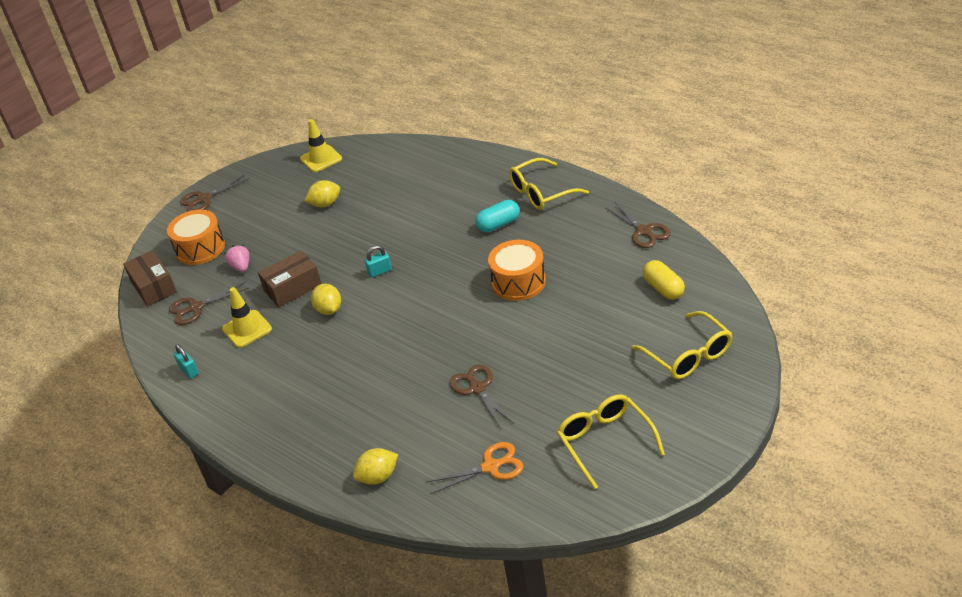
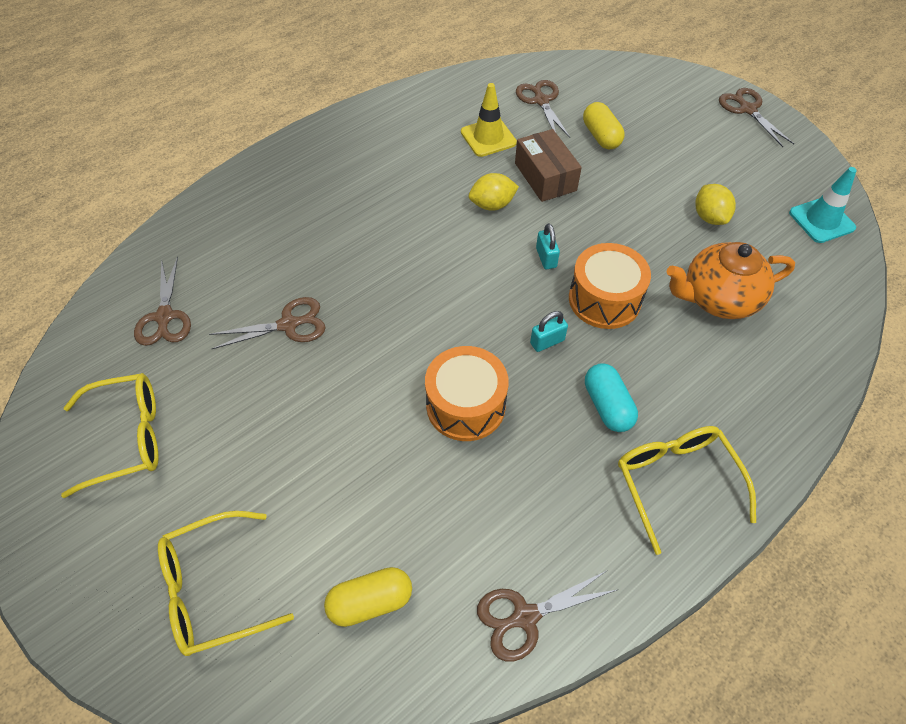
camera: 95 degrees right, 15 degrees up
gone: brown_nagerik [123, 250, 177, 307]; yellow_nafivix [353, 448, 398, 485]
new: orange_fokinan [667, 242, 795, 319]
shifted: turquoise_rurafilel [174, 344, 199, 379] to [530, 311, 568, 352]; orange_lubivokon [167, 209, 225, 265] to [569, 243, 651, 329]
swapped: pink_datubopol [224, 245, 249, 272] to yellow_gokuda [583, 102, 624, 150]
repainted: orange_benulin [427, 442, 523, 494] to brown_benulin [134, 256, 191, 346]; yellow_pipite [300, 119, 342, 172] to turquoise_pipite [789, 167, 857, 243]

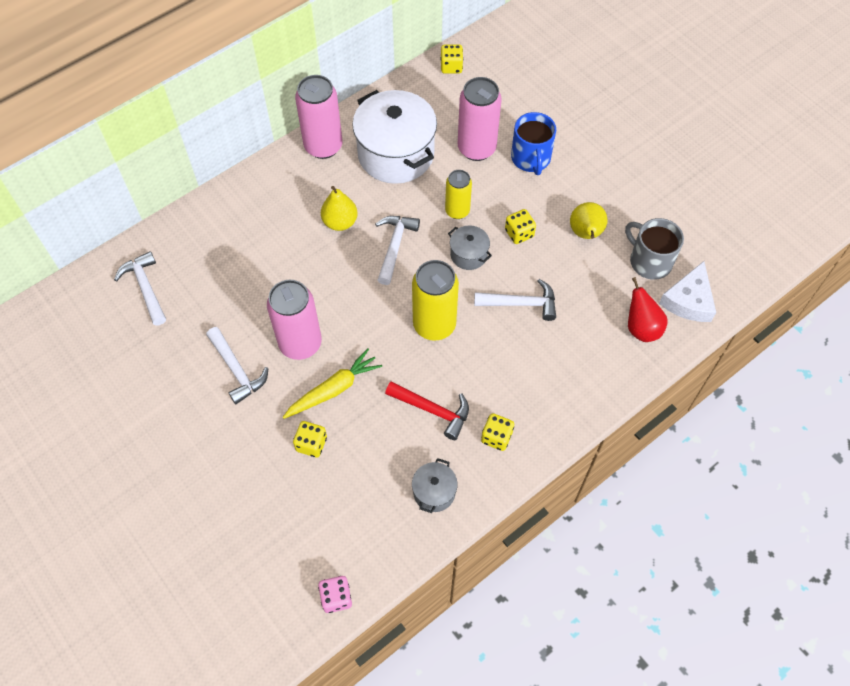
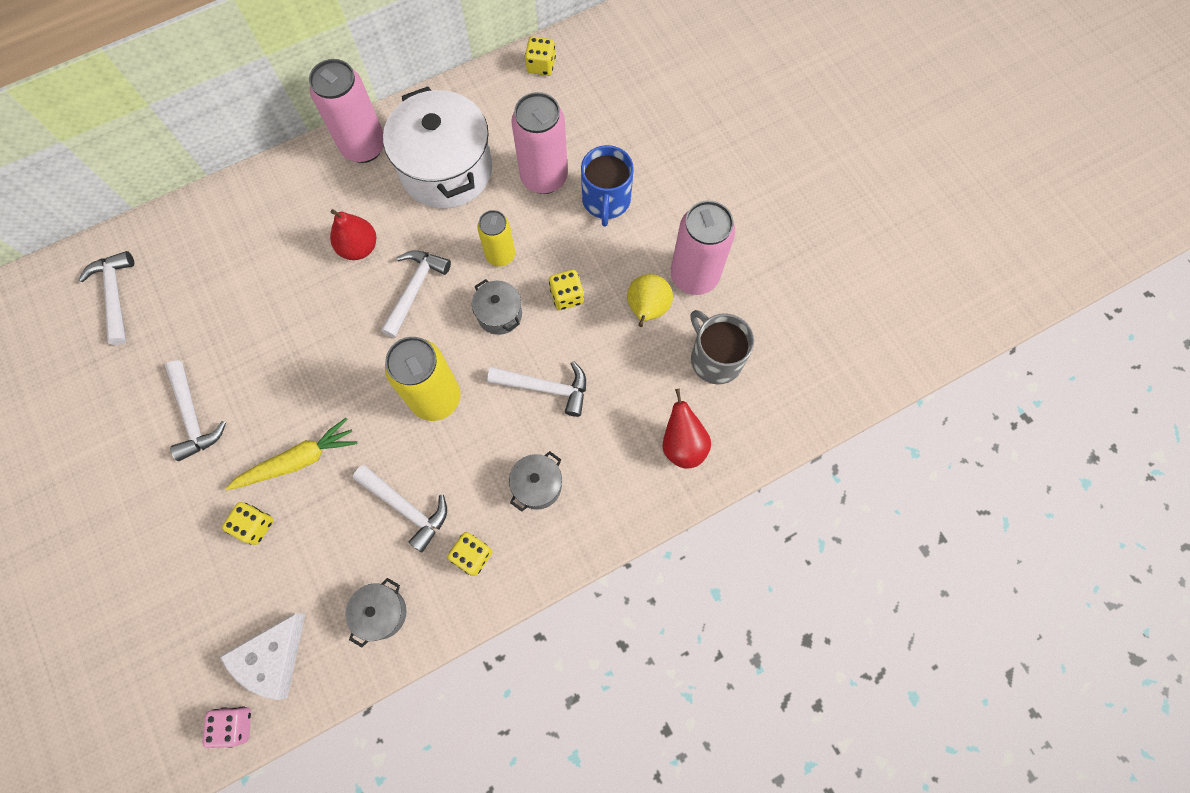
camera: 10 degrees right, 10 degrees up
new: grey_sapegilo [509, 451, 562, 512]
shifted: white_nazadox [659, 261, 716, 322] to [220, 613, 305, 700]; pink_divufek [267, 280, 322, 360] to [671, 201, 735, 295]
repainted: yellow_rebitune [321, 186, 358, 231] to red_rebitune [330, 209, 376, 260]; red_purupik [385, 381, 469, 440] to white_purupik [353, 465, 447, 552]

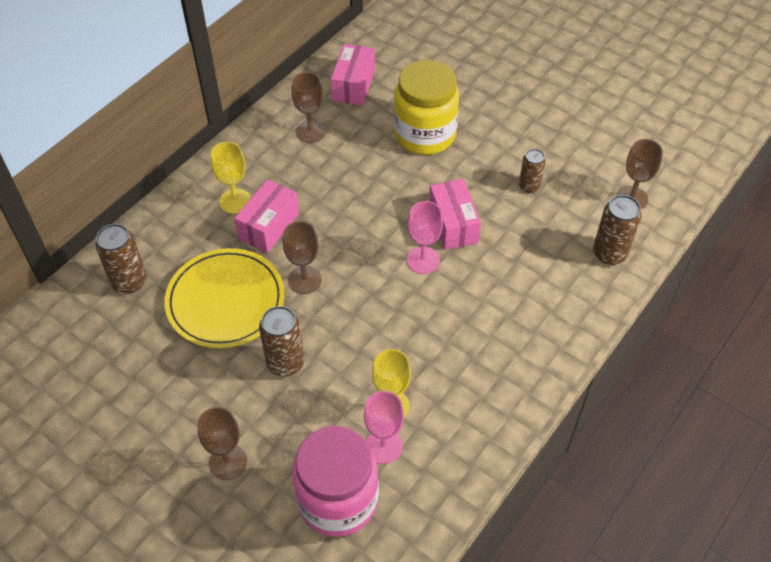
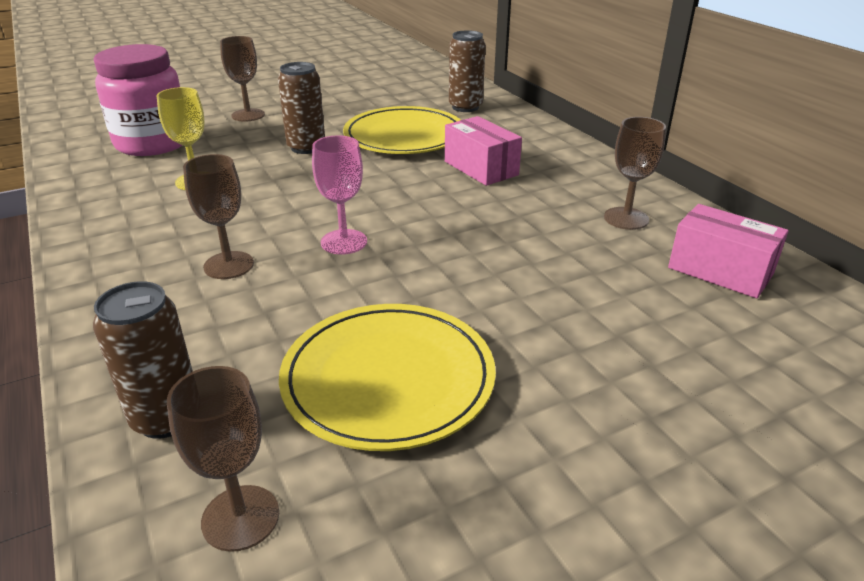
camera: 115 degrees right, 20 degrees down
gone: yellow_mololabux [211, 142, 251, 214]; pink_mololabux [364, 391, 404, 464]; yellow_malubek [393, 60, 459, 155]; pink_nagerik [429, 179, 481, 250]
shifted: brown_mololabux [283, 221, 322, 294] to [183, 154, 254, 279]
swapped: brown_divufek [519, 149, 546, 193] to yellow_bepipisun [279, 304, 496, 451]

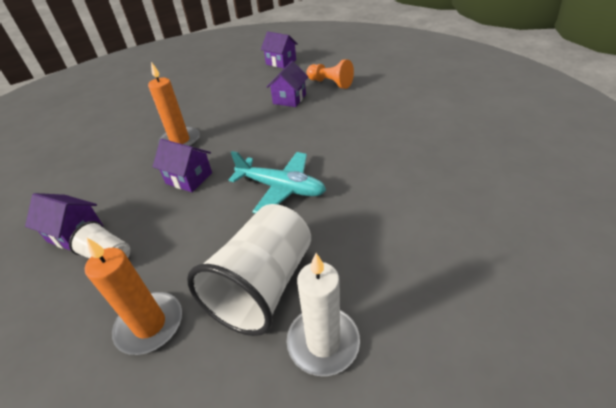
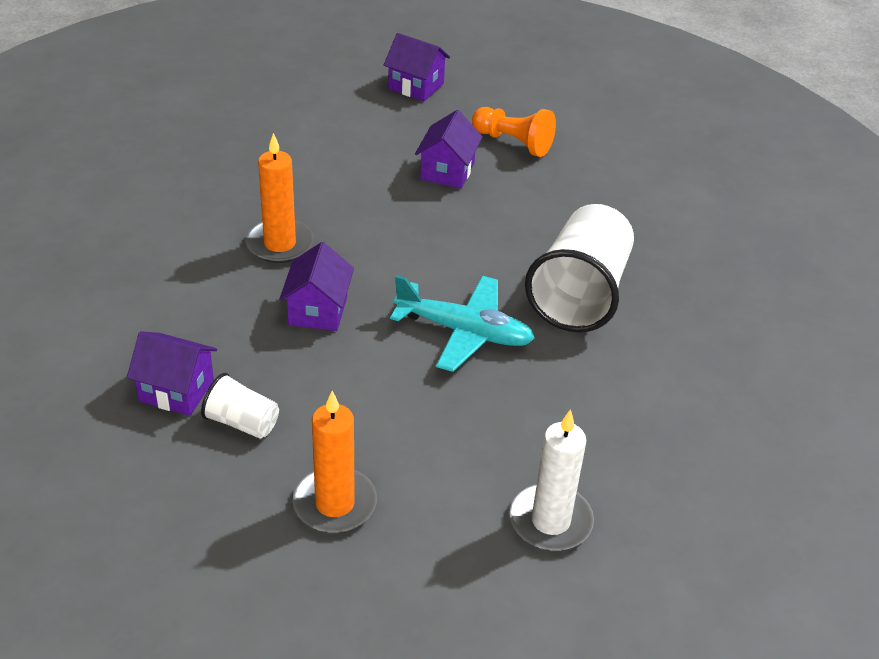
camera: 10 degrees left, 0 degrees up
shifted: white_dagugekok [187, 204, 311, 336] to [525, 204, 634, 332]
rotated: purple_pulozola [153, 139, 212, 192] = [279, 242, 354, 331] 75 degrees clockwise

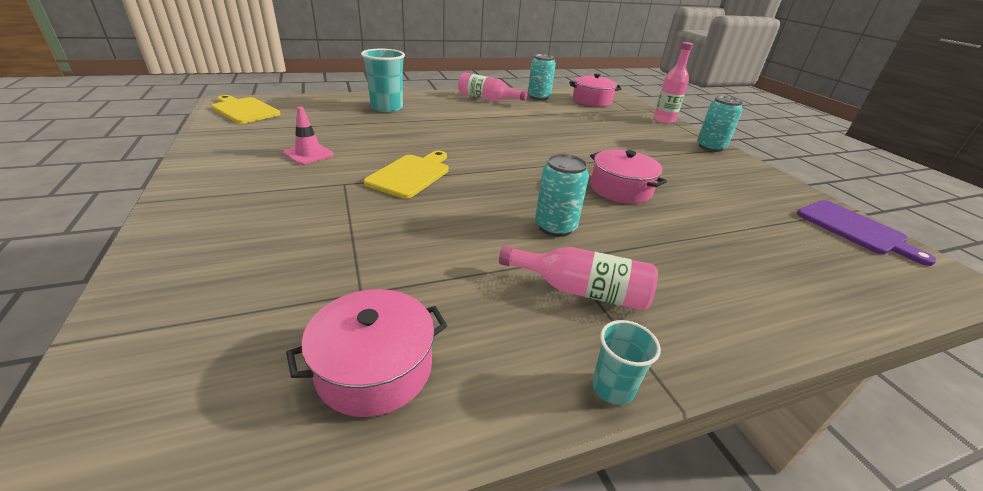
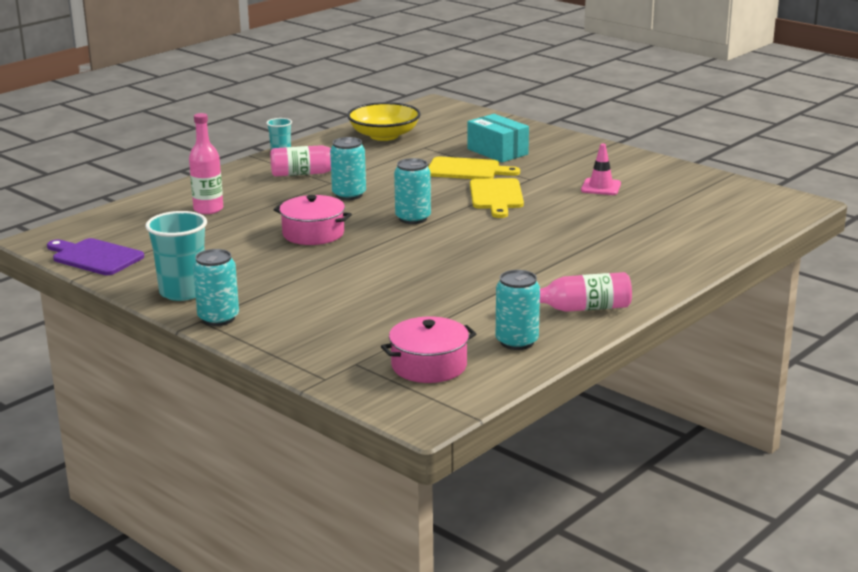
camera: 155 degrees right, 10 degrees down
new: turquoise_divufek [394, 158, 431, 224]; turquoise_nagerik [468, 114, 529, 162]
shifted: turquoise_dagugekok [361, 49, 405, 112] to [146, 211, 207, 301]; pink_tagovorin [654, 42, 693, 124] to [189, 113, 223, 214]; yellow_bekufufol [212, 95, 280, 124] to [428, 157, 520, 179]
swapped: pink_sapegilo [286, 289, 447, 417] to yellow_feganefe [347, 102, 421, 141]

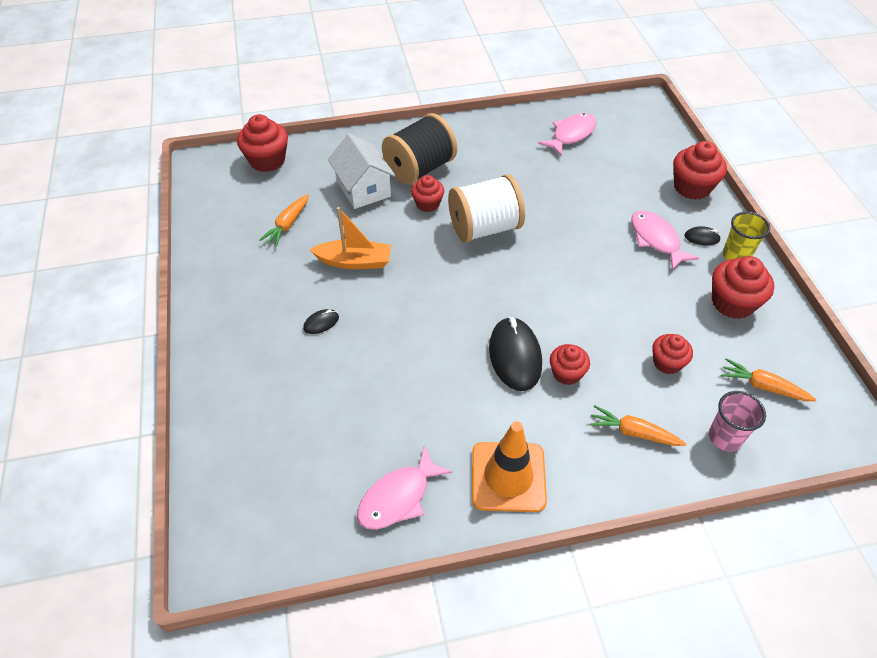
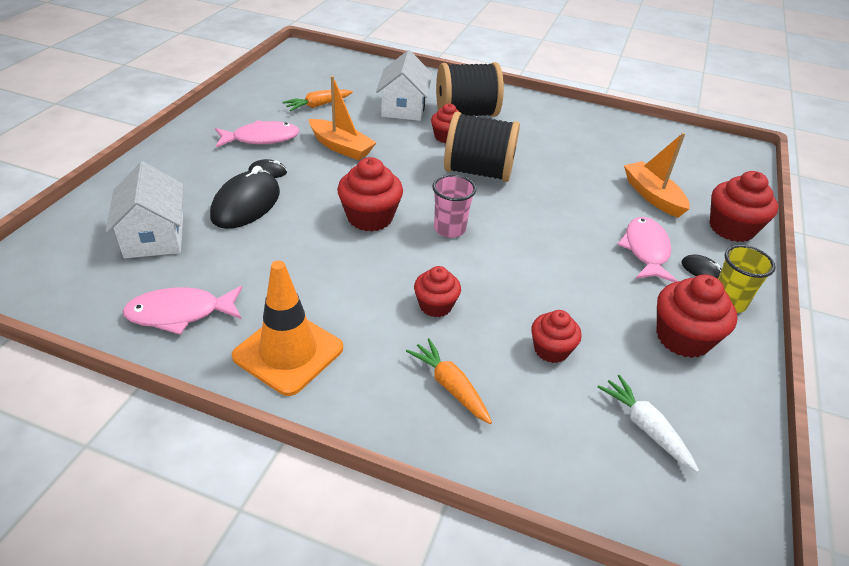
camera: 30 degrees right, 10 degrees down
new: white_pulozola [106, 161, 183, 258]; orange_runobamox [624, 133, 690, 217]
shifted: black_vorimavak [489, 317, 542, 391] to [210, 166, 280, 229]; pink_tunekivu [538, 113, 597, 156] to [215, 120, 300, 147]; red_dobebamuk [237, 114, 288, 172] to [337, 157, 403, 232]; pink_dagugekok [709, 391, 766, 452] to [432, 175, 476, 238]
repainted: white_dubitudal [448, 174, 525, 243] to black_dubitudal [444, 112, 520, 182]; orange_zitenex [721, 358, 816, 401] to white_zitenex [598, 375, 699, 472]

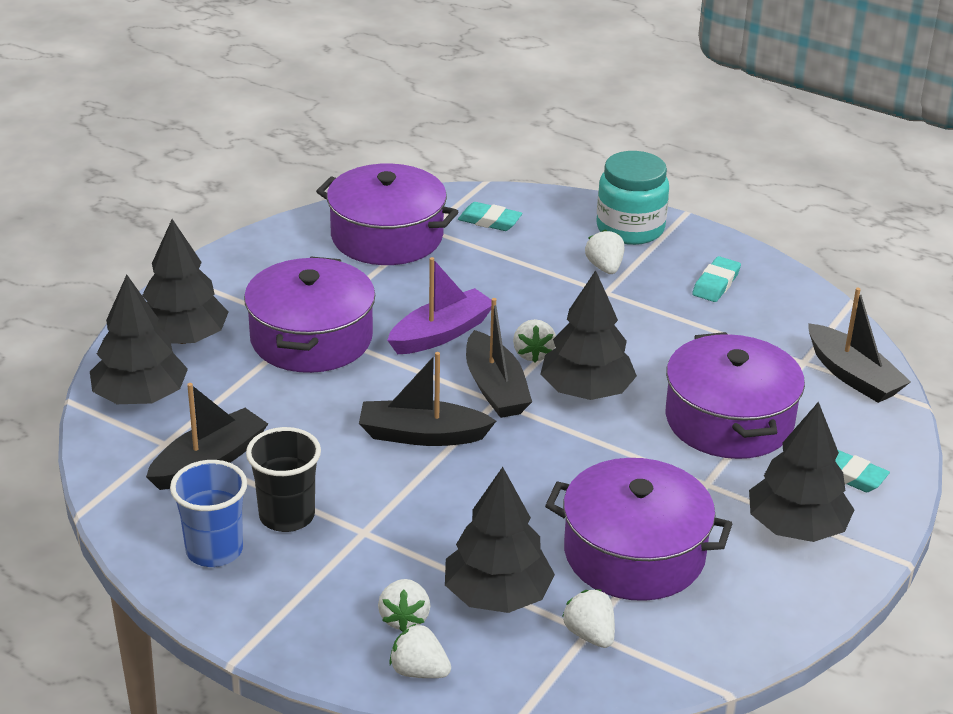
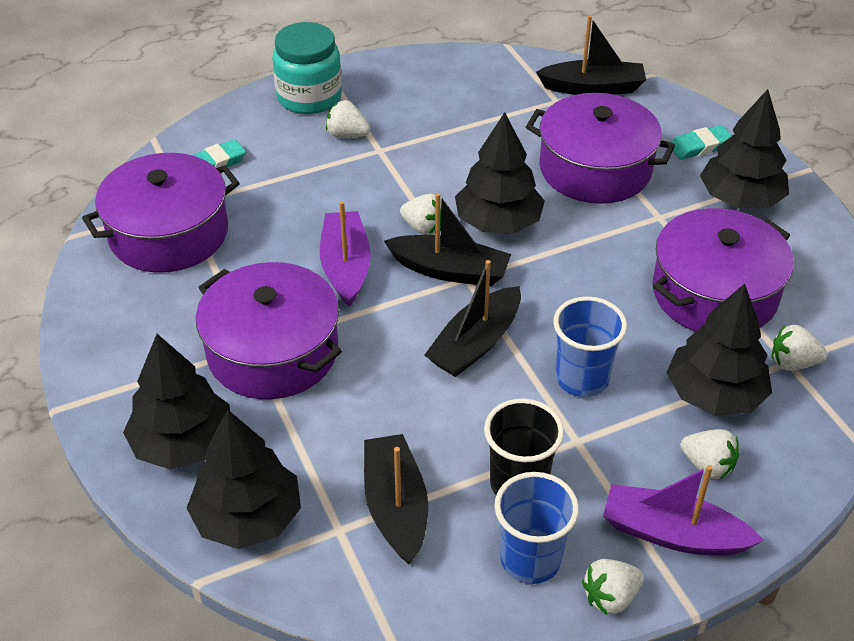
camera: 55 degrees left, 10 degrees up
gone: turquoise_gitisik [692, 256, 741, 302]
new: blue_dagugekok [553, 296, 627, 397]; purple_runobamox [603, 465, 764, 556]
shifted: white_datubopol [389, 624, 451, 678] to [582, 559, 644, 615]

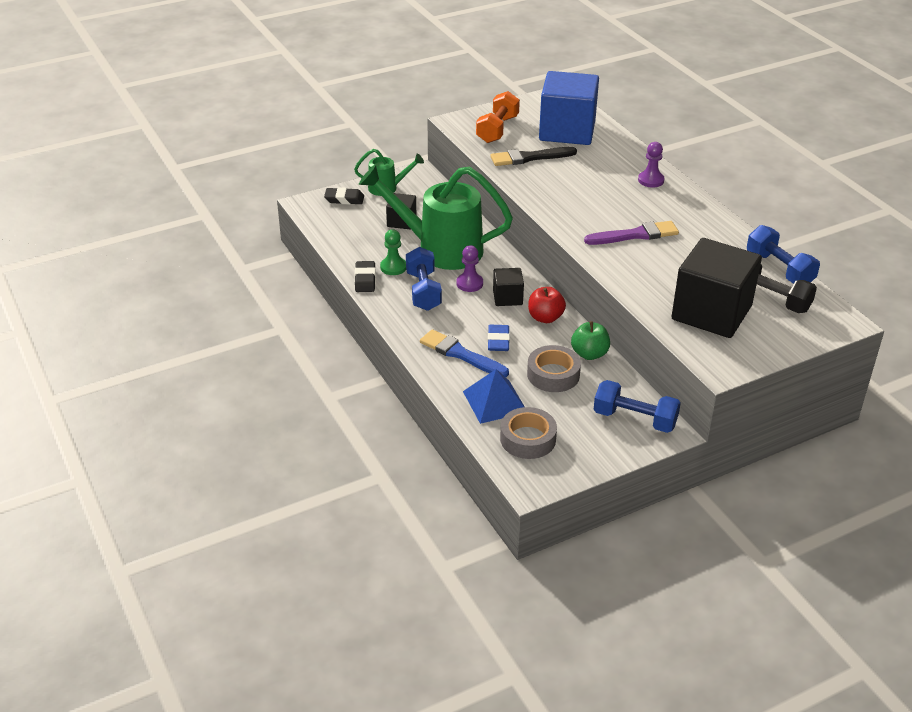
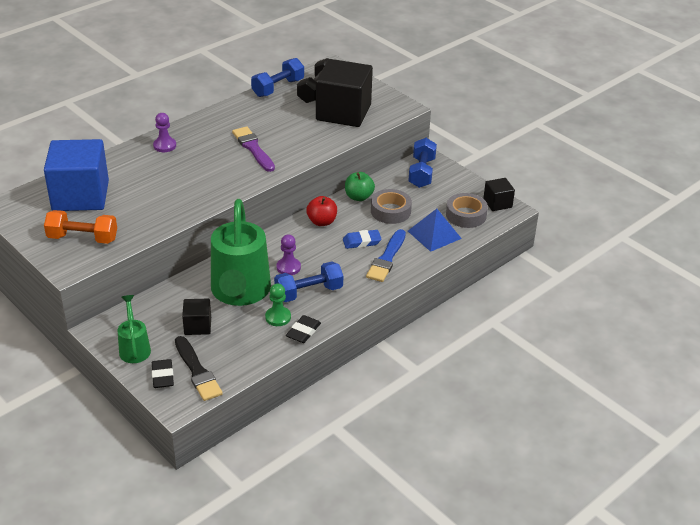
camera: 105 degrees left, 0 degrees up
shifted: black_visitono [491, 147, 577, 166] to [175, 336, 223, 401]; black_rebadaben [493, 268, 524, 306] to [483, 178, 515, 211]
rotated: black_gitisik [355, 261, 376, 292] = [286, 315, 321, 343] 45 degrees counterclockwise

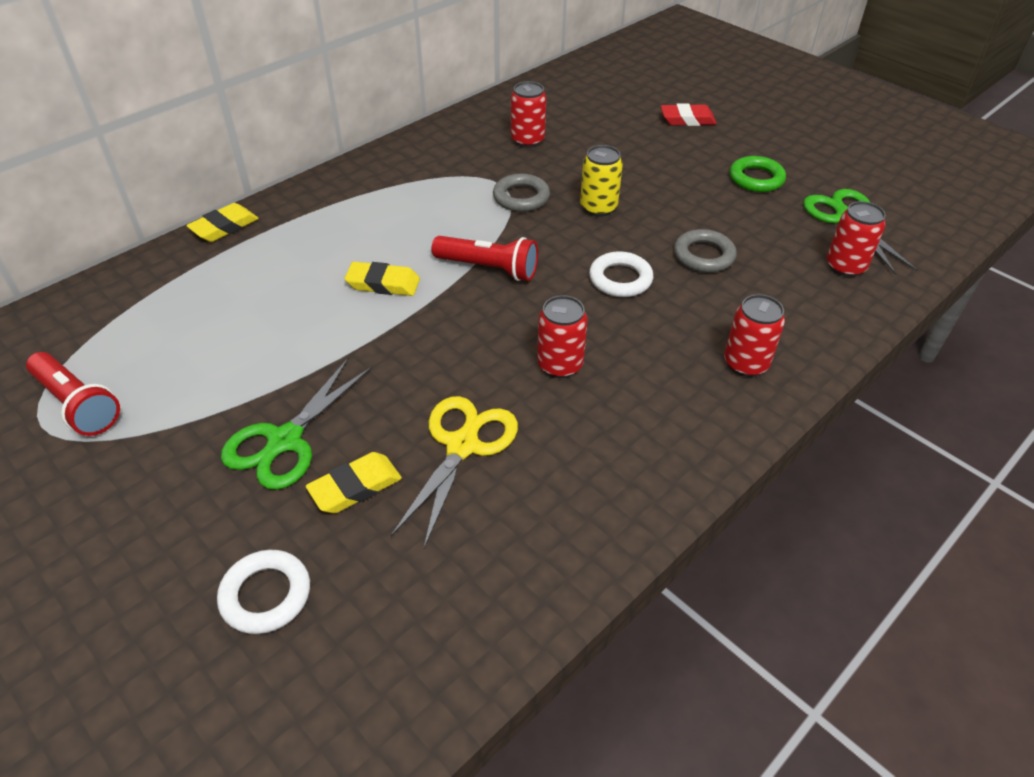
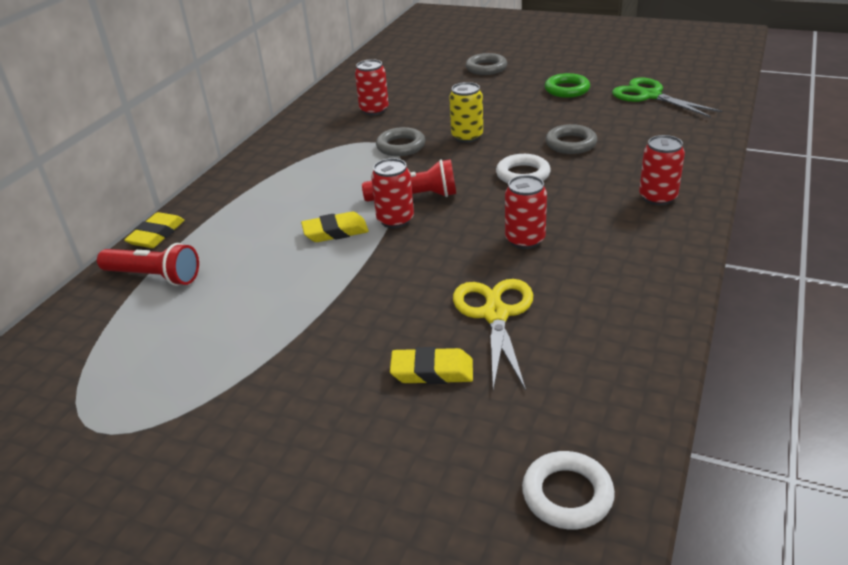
camera: 20 degrees left, 10 degrees down
gone: green_benulin [221, 358, 372, 490]
shifted: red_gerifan [26, 352, 120, 436] to [97, 243, 199, 286]; red_divufek [827, 201, 886, 277] to [371, 158, 414, 228]; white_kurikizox [217, 550, 310, 634] to [522, 451, 615, 530]
swapped: red_gitisik [661, 103, 717, 126] to grey_kurikizox [466, 53, 507, 75]
rotated: yellow_gitisik [306, 452, 402, 513] = [390, 347, 473, 384] 60 degrees clockwise

